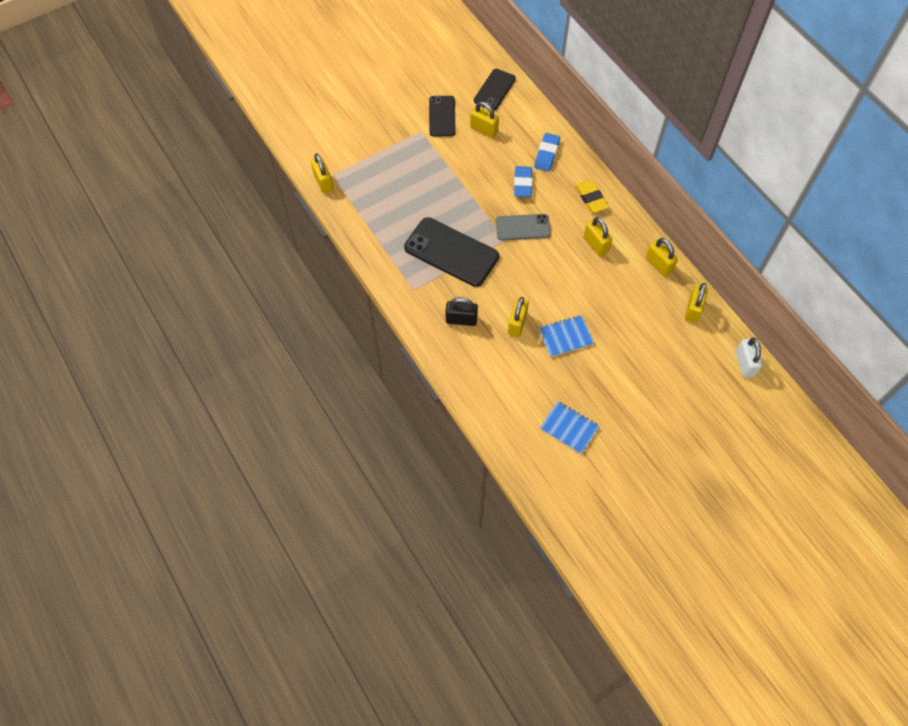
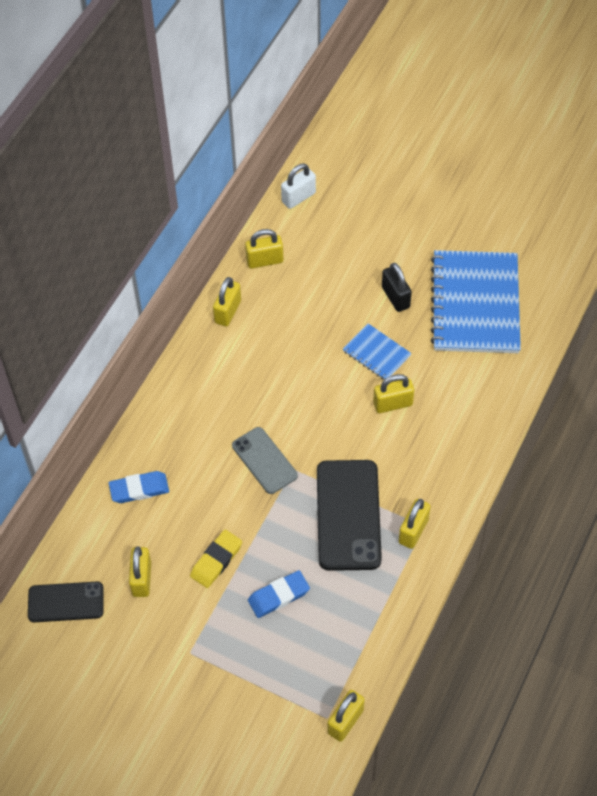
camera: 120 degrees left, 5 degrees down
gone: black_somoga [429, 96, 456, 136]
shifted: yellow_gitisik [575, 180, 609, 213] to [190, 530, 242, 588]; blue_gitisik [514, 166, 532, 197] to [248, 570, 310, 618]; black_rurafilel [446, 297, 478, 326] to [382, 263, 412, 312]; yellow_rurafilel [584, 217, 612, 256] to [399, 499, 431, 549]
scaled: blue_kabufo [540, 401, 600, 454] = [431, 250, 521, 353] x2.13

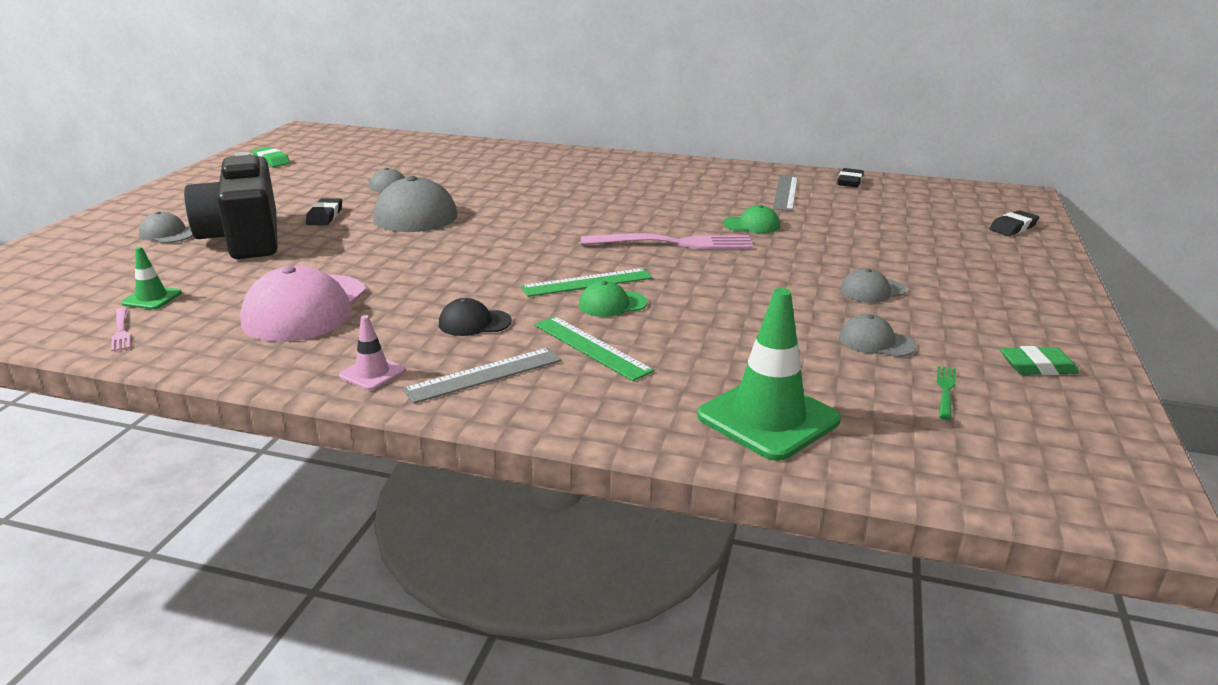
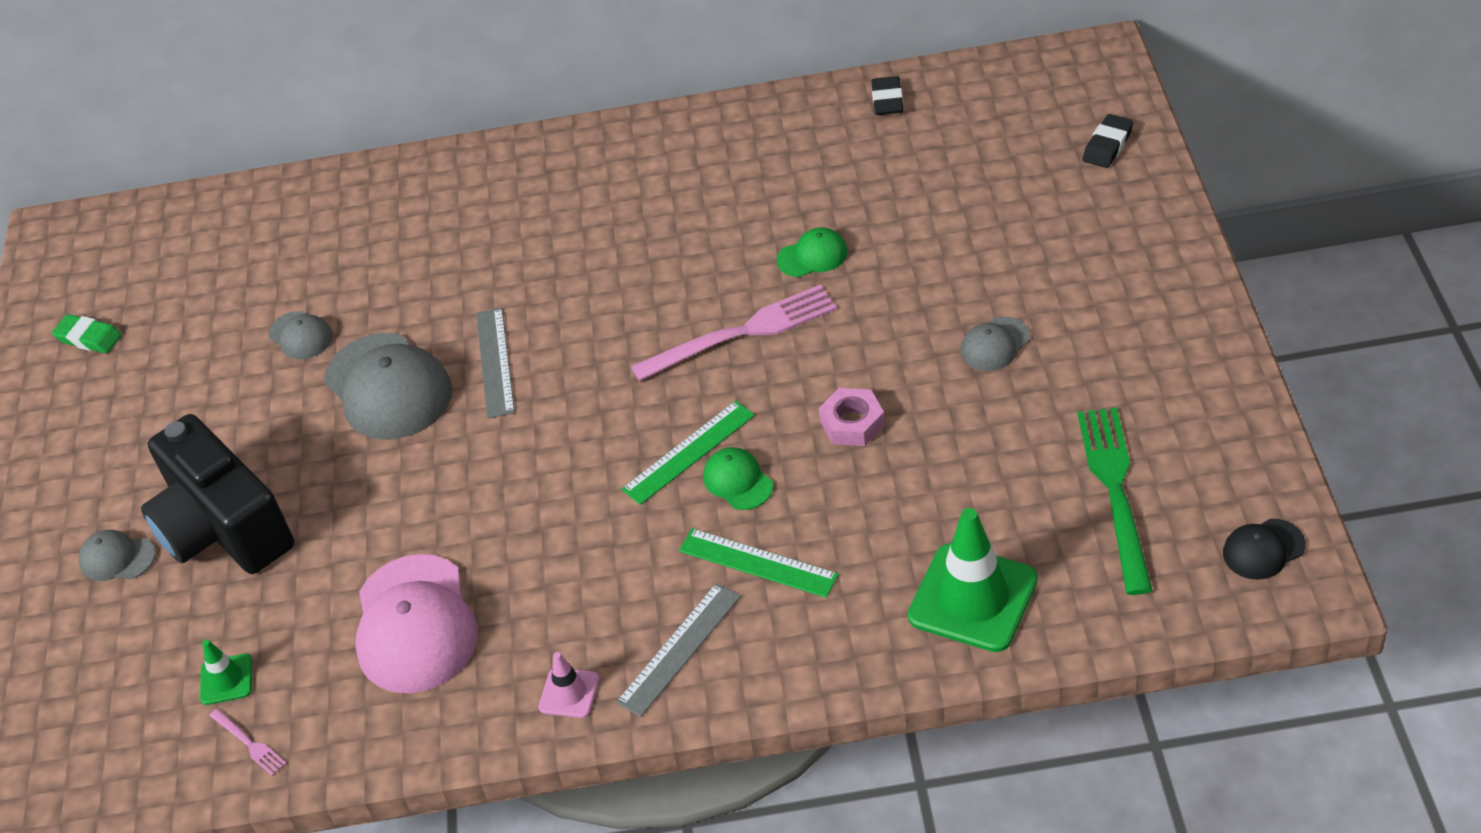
camera: 15 degrees left, 20 degrees up
gone: black_gitisik [306, 198, 342, 225]; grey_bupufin [839, 314, 916, 357]; green_gitisik [1000, 346, 1080, 375]
new: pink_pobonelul [819, 388, 885, 446]
shifted: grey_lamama [772, 176, 798, 211] to [476, 308, 515, 418]; black_bupufin [439, 298, 512, 336] to [1223, 519, 1306, 580]
rotated: green_bupufin [579, 281, 648, 317] = [703, 447, 773, 510] 90 degrees clockwise
scaled: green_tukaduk [937, 366, 956, 420] = [1077, 407, 1153, 595] x2.28

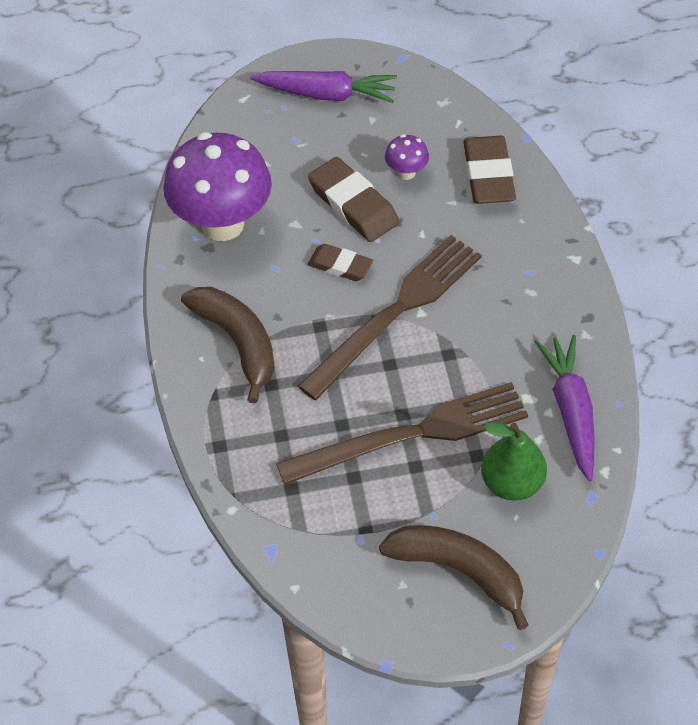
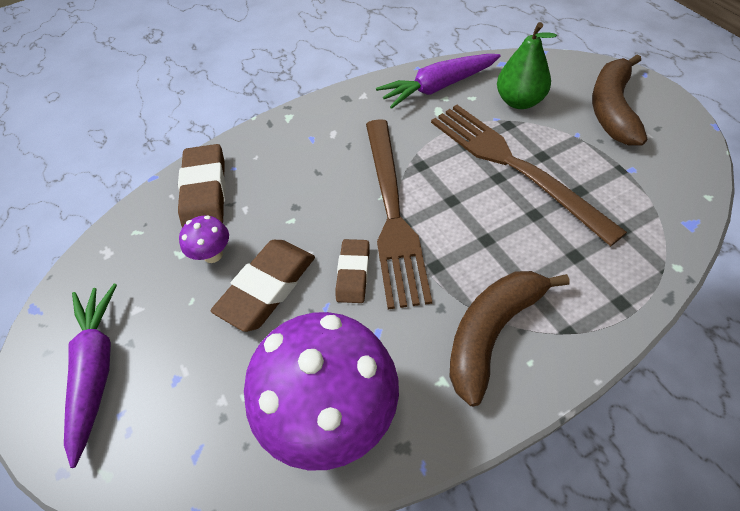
camera: 105 degrees left, 0 degrees up
rotated: brown_gitisik [463, 135, 516, 204] = [178, 144, 226, 228] 75 degrees counterclockwise; brown_tukaduk [298, 235, 482, 400] = [366, 119, 432, 309] 120 degrees counterclockwise

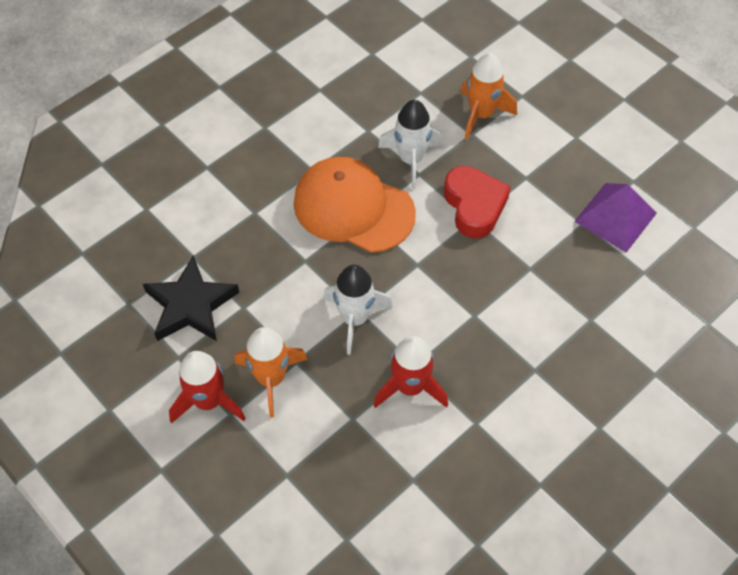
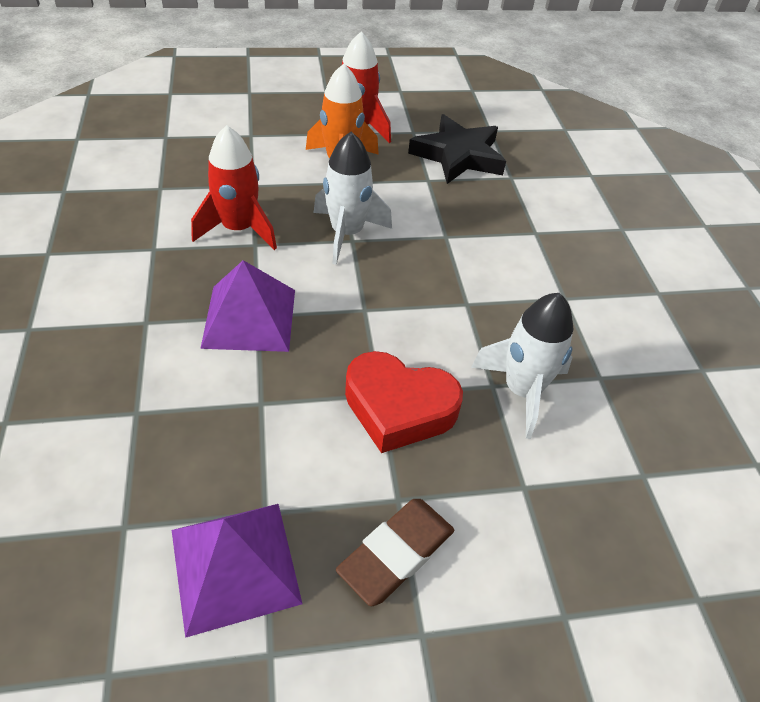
camera: 120 degrees right, 10 degrees down
gone: orange_bupufin [294, 157, 416, 253]; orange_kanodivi [461, 53, 517, 140]
new: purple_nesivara [200, 260, 295, 352]; brown_gitisik [336, 499, 454, 606]

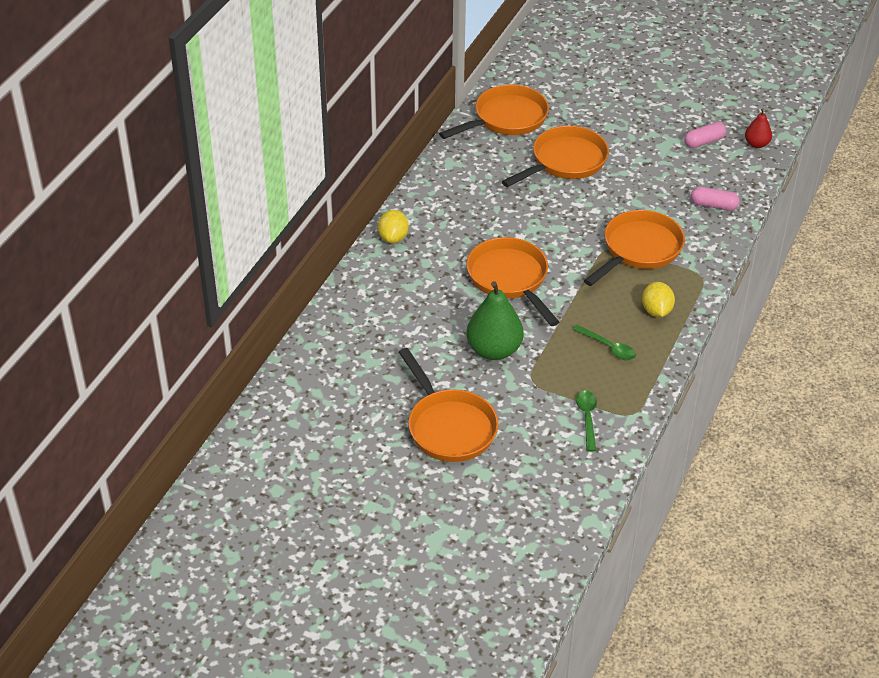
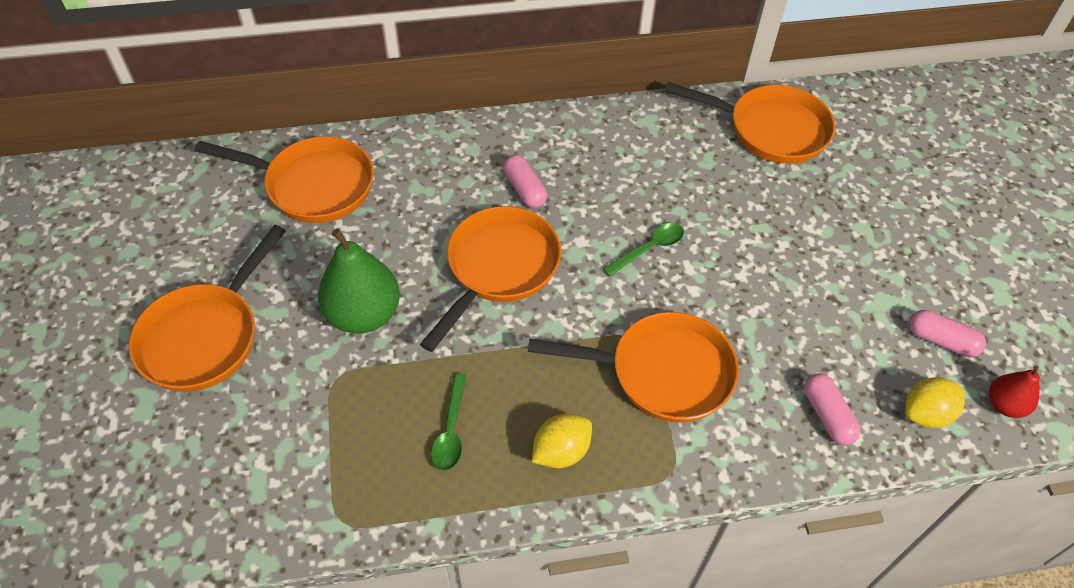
camera: 55 degrees right, 10 degrees up
new: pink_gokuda [503, 155, 547, 208]
shifted: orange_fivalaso [502, 126, 609, 187] to [195, 136, 374, 223]; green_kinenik [576, 391, 597, 451] to [603, 223, 684, 277]; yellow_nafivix [378, 210, 409, 243] to [905, 377, 965, 428]

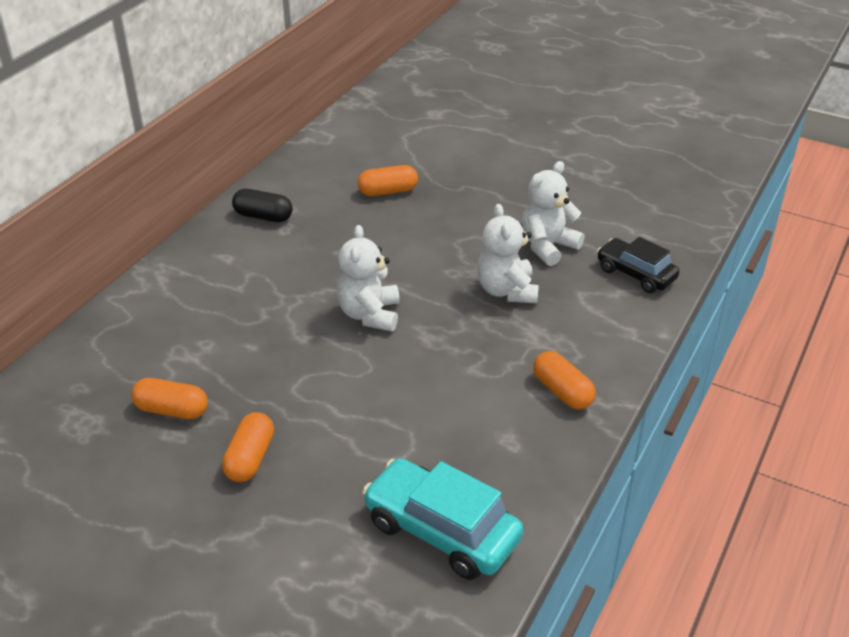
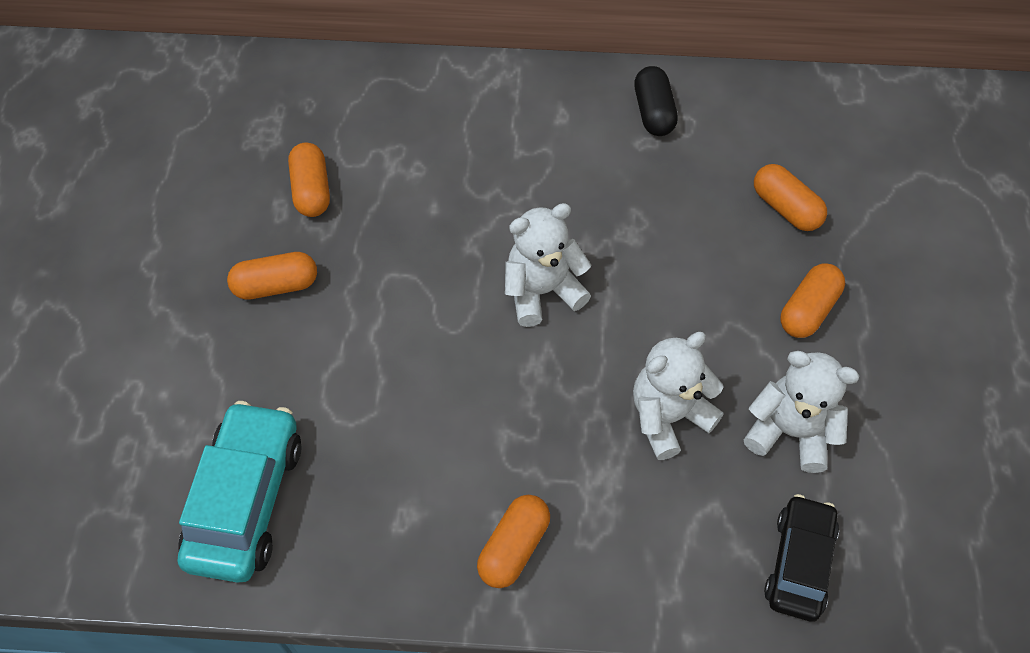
camera: 65 degrees right, 20 degrees up
new: orange_gokuda [780, 263, 845, 338]

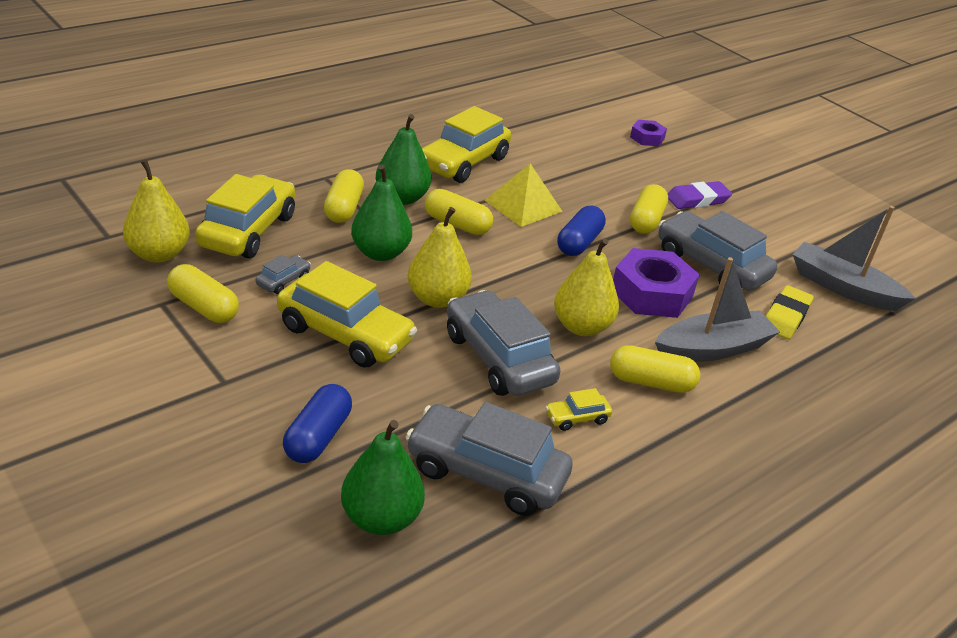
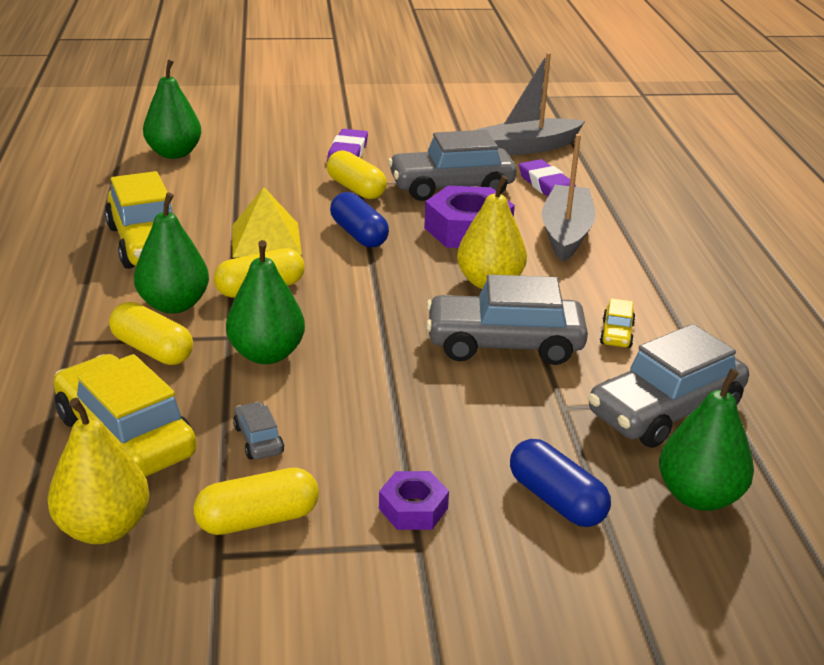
camera: 55 degrees left, 5 degrees down
gone: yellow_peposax [277, 261, 417, 368]; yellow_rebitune [408, 207, 472, 308]; yellow_gokuda [610, 345, 700, 393]
new: green_rebitune [143, 60, 202, 159]
shifted: purple_pobonelul [630, 120, 667, 146] to [379, 471, 449, 530]
repainted: yellow_gitisik [766, 285, 814, 339] to purple_gitisik [519, 159, 576, 196]

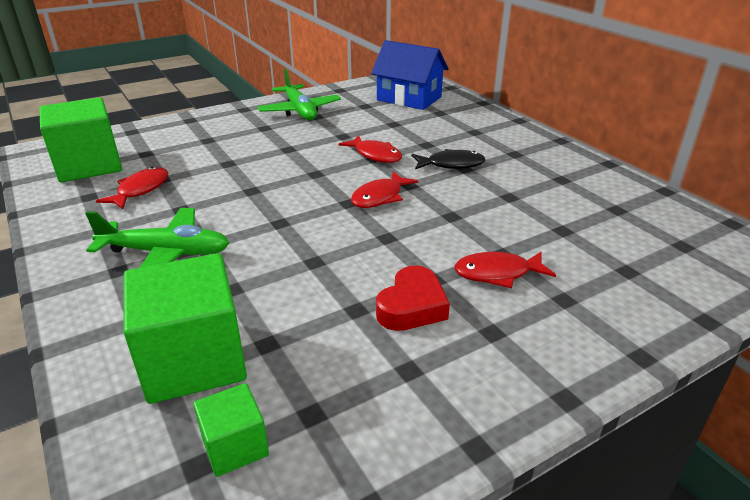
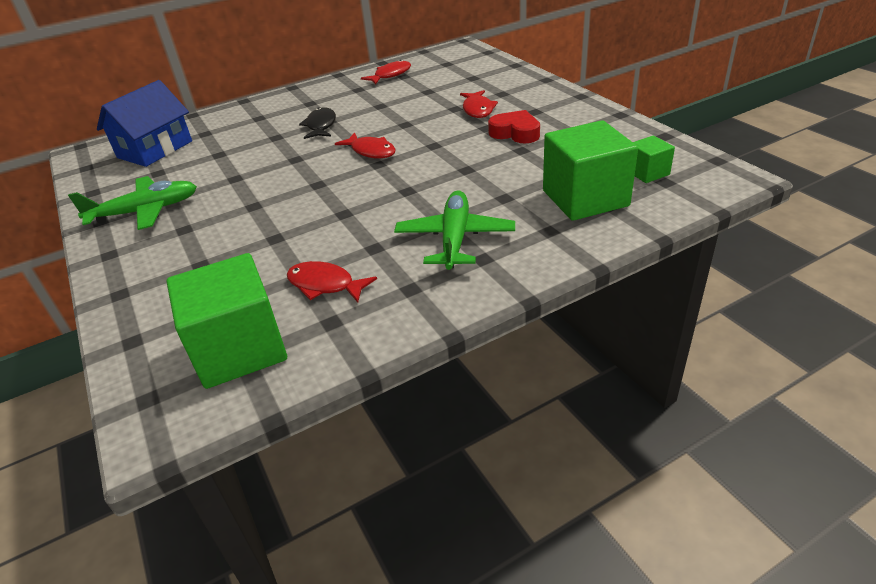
camera: 85 degrees left, 5 degrees up
shifted: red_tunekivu [339, 135, 402, 163] to [361, 60, 411, 84]

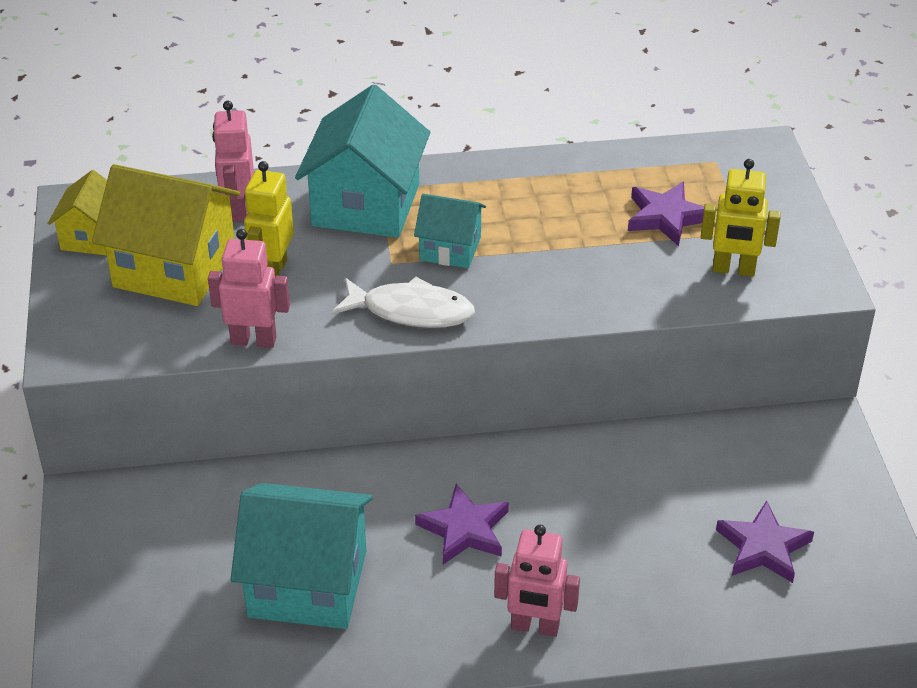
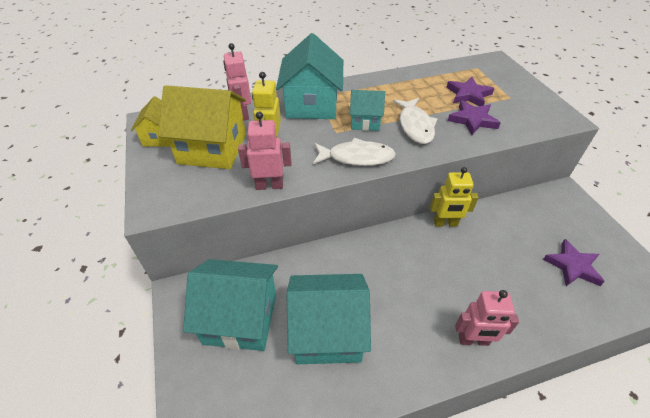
camera: 10 degrees left, 5 degrees up
new: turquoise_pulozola [183, 259, 278, 351]; white_tunekivu [393, 98, 437, 144]
shifted: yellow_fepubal [701, 159, 781, 276] to [430, 167, 479, 227]; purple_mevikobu [415, 484, 509, 564] to [448, 100, 501, 135]

